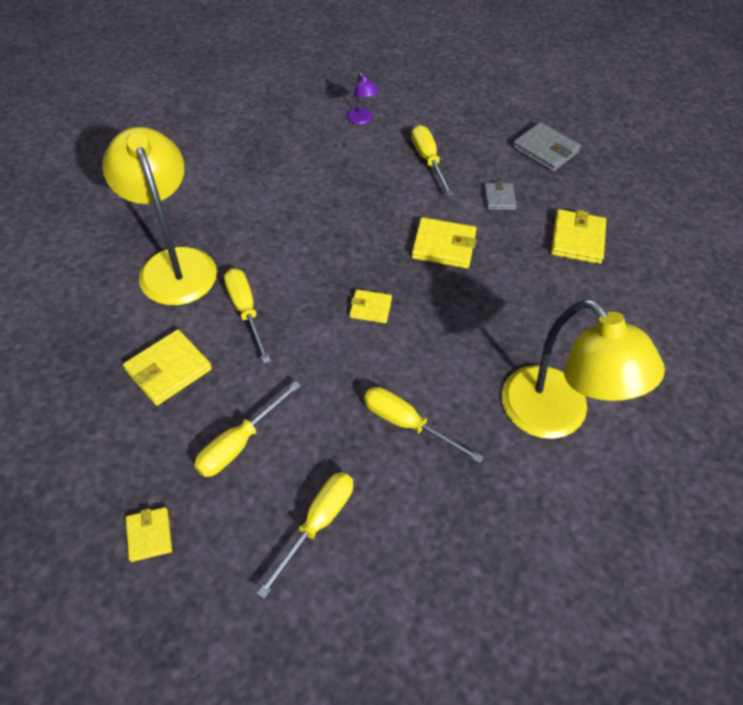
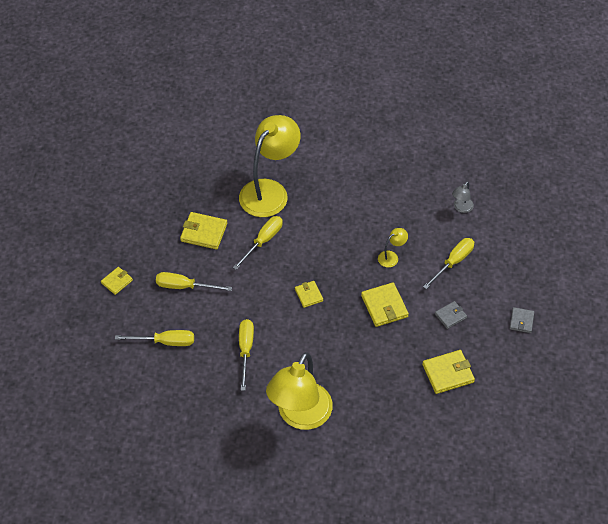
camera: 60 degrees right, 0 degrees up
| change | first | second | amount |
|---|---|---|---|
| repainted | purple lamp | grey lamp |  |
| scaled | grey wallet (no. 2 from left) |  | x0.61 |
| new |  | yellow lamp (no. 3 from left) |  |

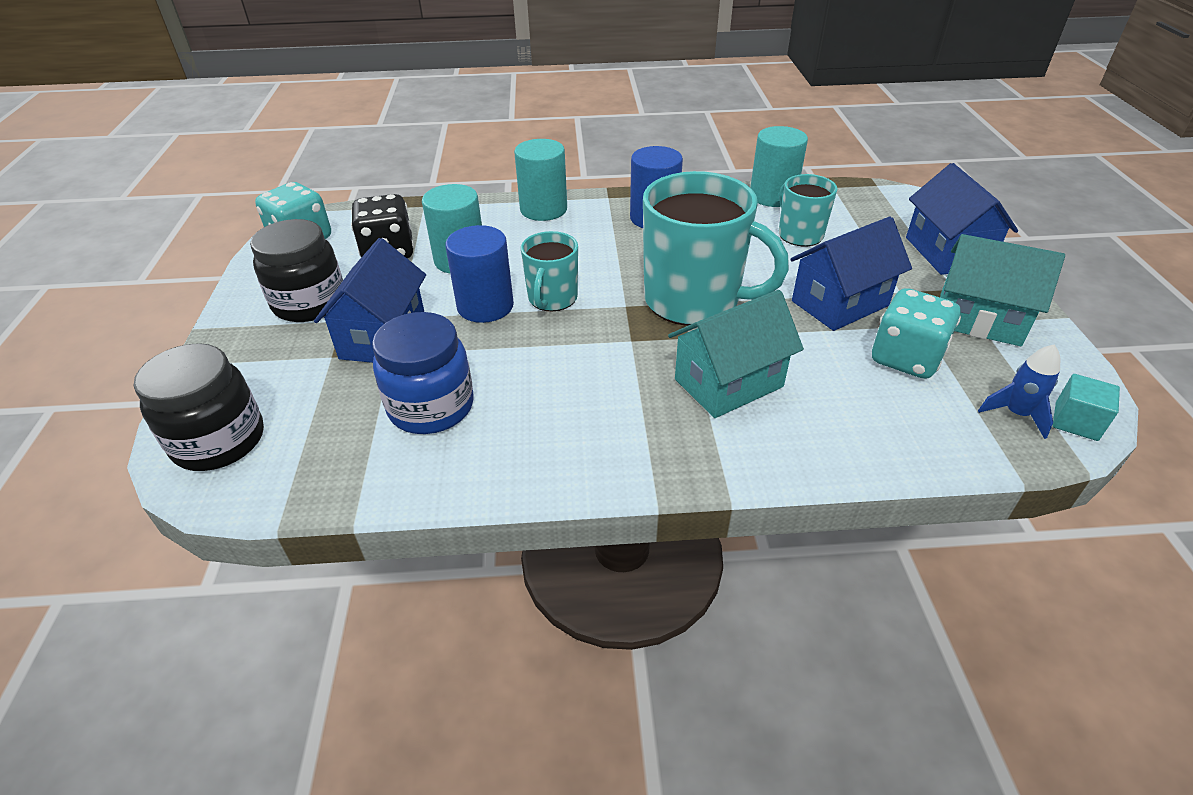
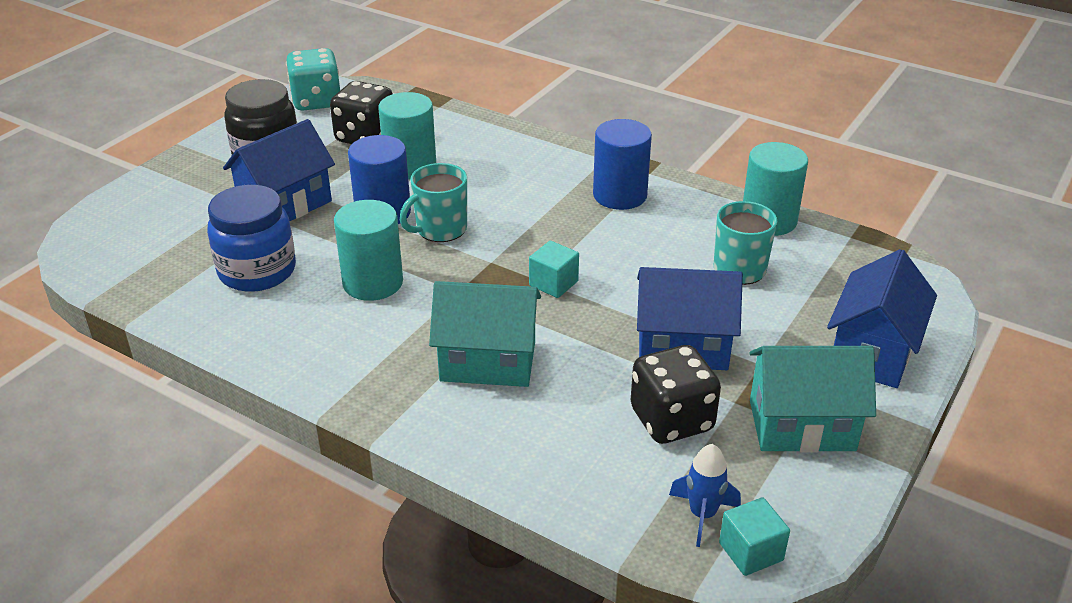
camera: 35 degrees right, 5 degrees down
| change | first | second | amount |
|---|---|---|---|
| gone | black jar (no. 1 from left) |  |  |
| shifted | turquoise cylinder (no. 2 from left in the first image) | turquoise cylinder (no. 1 from left) |  |
| swapped | turquoise mug (no. 2 from left) | turquoise cube (no. 1 from left) |  |
| repainted | turquoise dice (no. 2 from left) | black dice (no. 2 from left) |  |
| rotated | turquoise house (no. 2 from left) |  | 60 degrees counterclockwise |

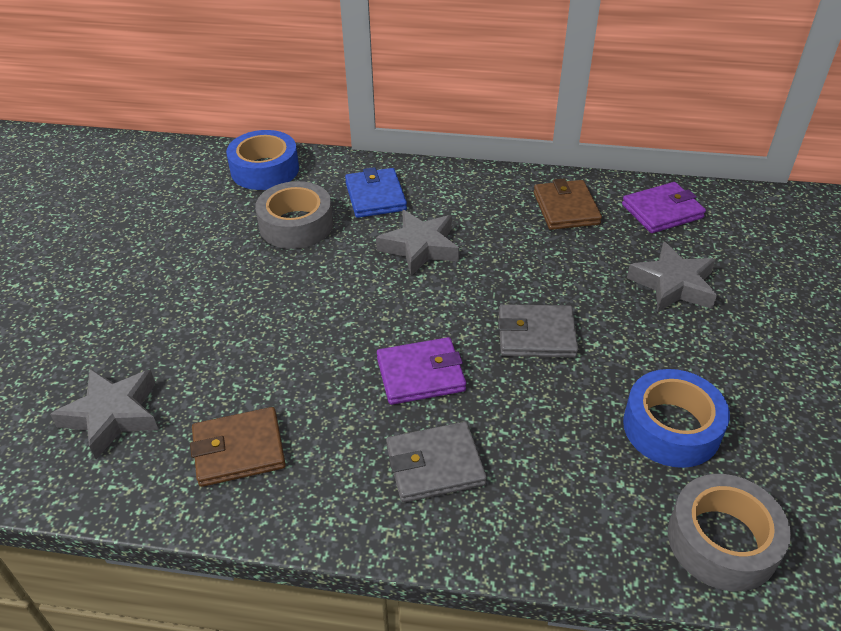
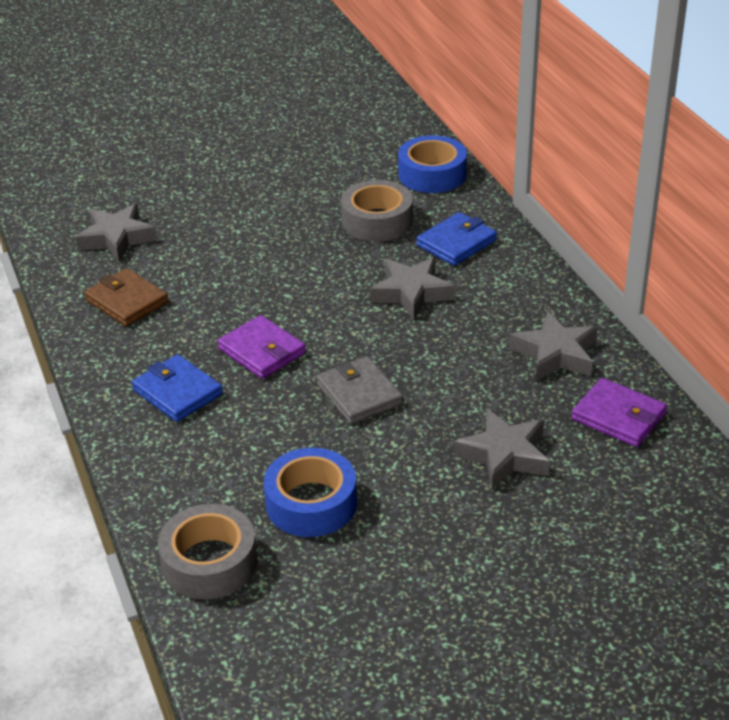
camera: 60 degrees right, 5 degrees down
| change | first | second | amount |
|---|---|---|---|
| repainted | grey wallet (no. 1 from left) | blue wallet (no. 1 from left) |  |
| swapped | brown wallet (no. 2 from left) | grey star (no. 4 from left) |  |

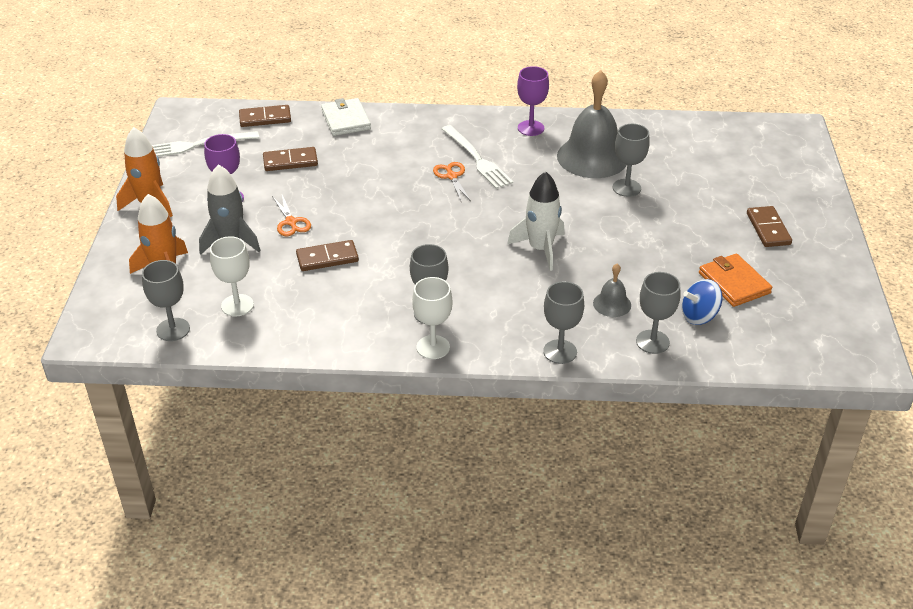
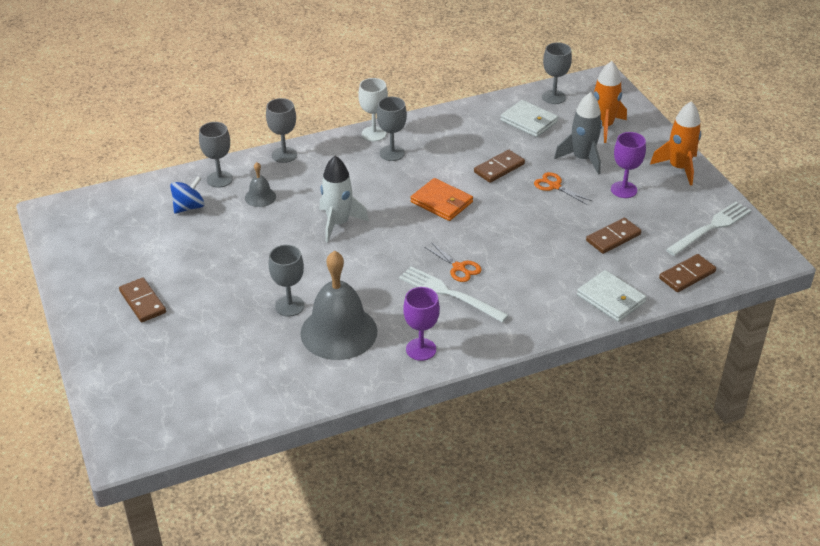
camera: 155 degrees right, 0 degrees up
| change | first | second | amount |
|---|---|---|---|
| swapped | white goblet (no. 1 from left) | white wallet (no. 1 from left) |  |
| shifted | orange wallet |  |  |

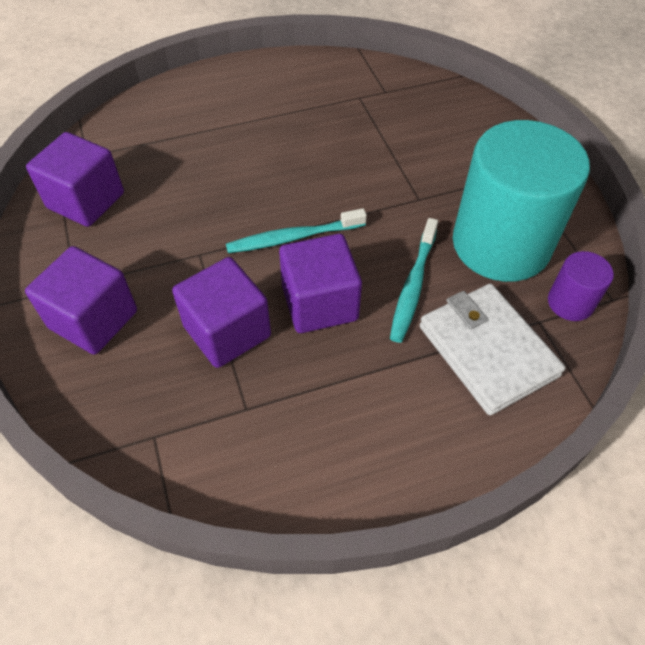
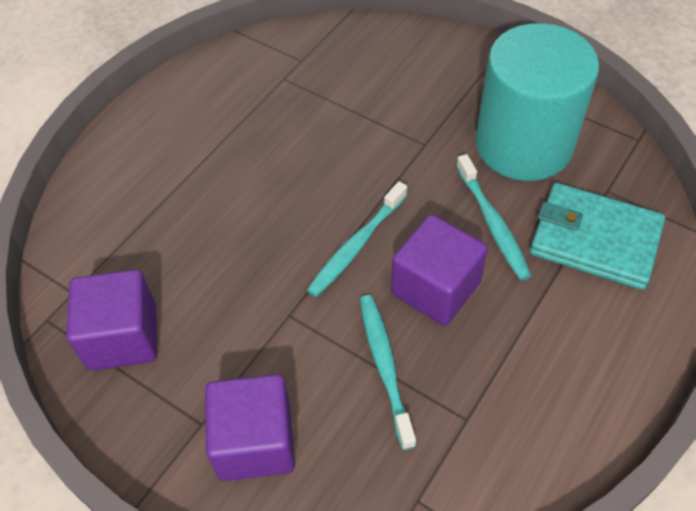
camera: 35 degrees left, 0 degrees up
| change | first | second | amount |
|---|---|---|---|
| swapped | purple cube (no. 3 from left) | turquoise toothbrush (no. 2 from left) |  |
| repainted | white wallet | turquoise wallet |  |
| gone | purple cylinder |  |  |

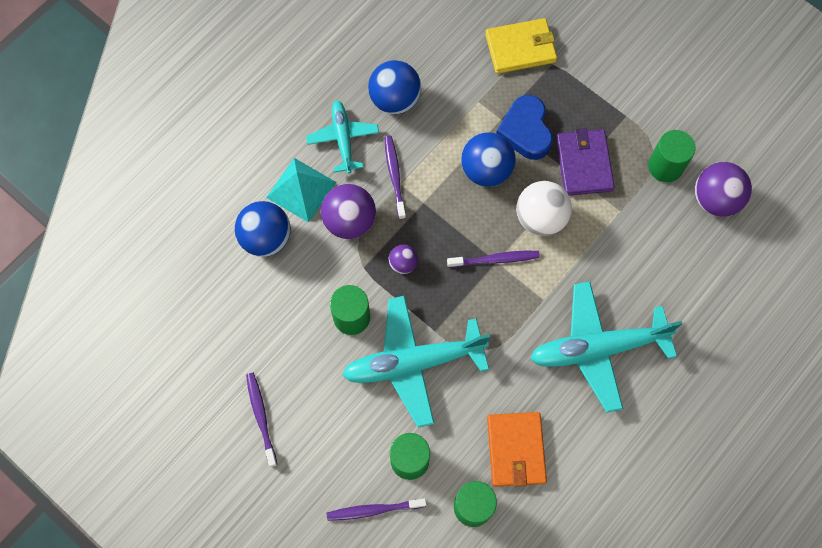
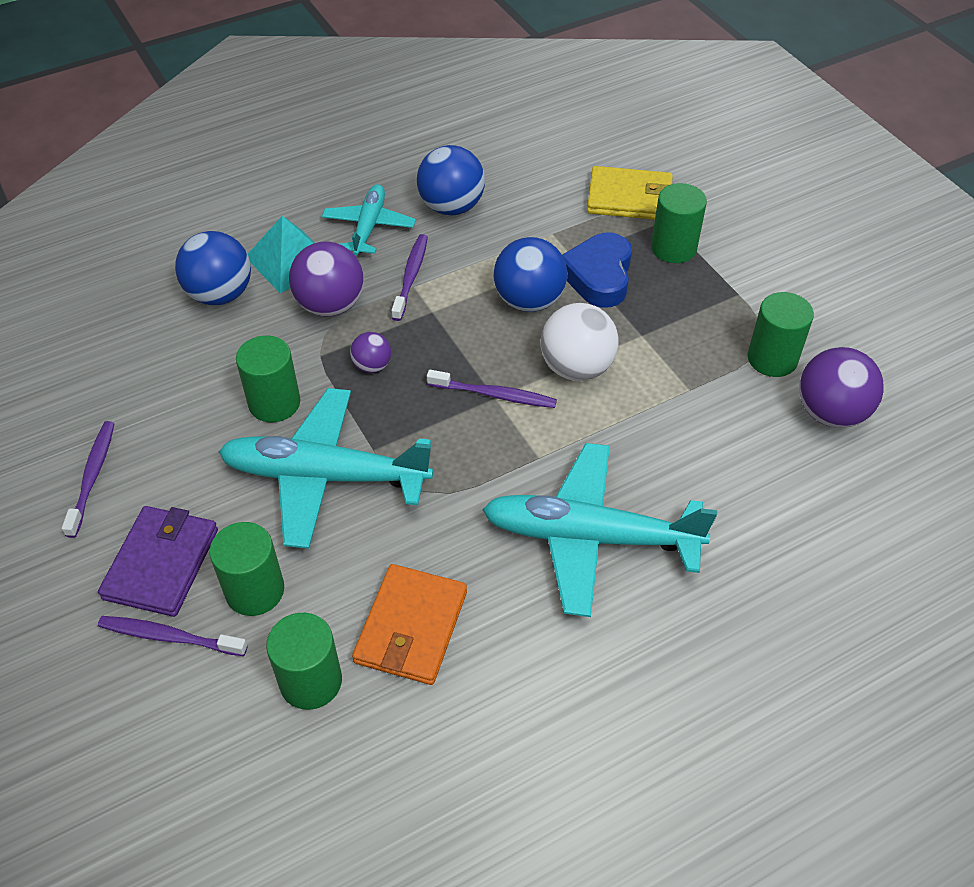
camera: 20 degrees right, 20 degrees down
| change | first | second | amount |
|---|---|---|---|
| shifted | purple wallet |  |  |
| new |  | green cylinder (no. 4 from left) |  |

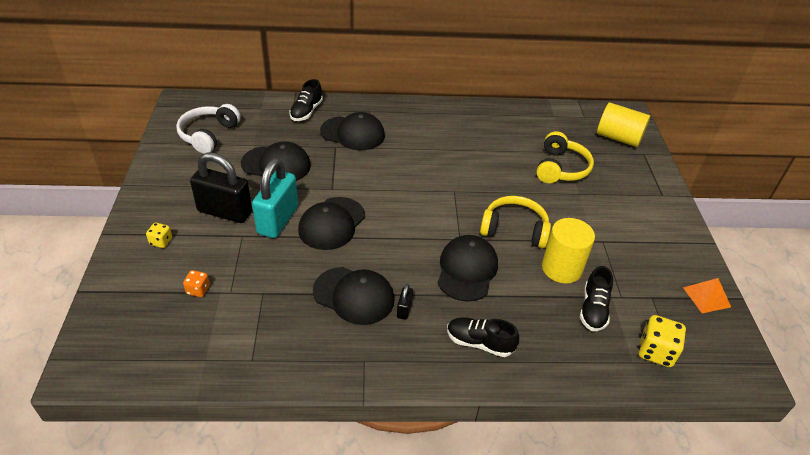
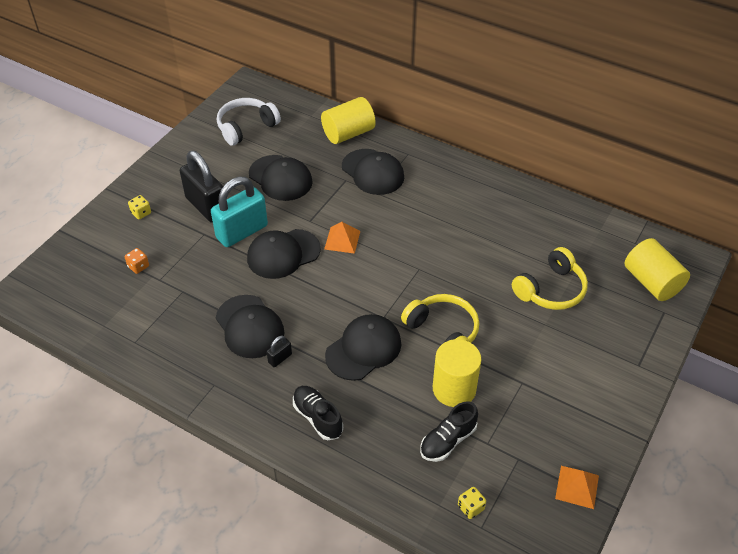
camera: 35 degrees right, 5 degrees up
| change | first | second | amount |
|---|---|---|---|
| swapped | black shoe (no. 1 from left) | yellow cylinder (no. 1 from left) |  |
| scaled | yellow dice (no. 2 from left) |  | x0.57 |
| new |  | orange pyramid (no. 1 from left) |  |

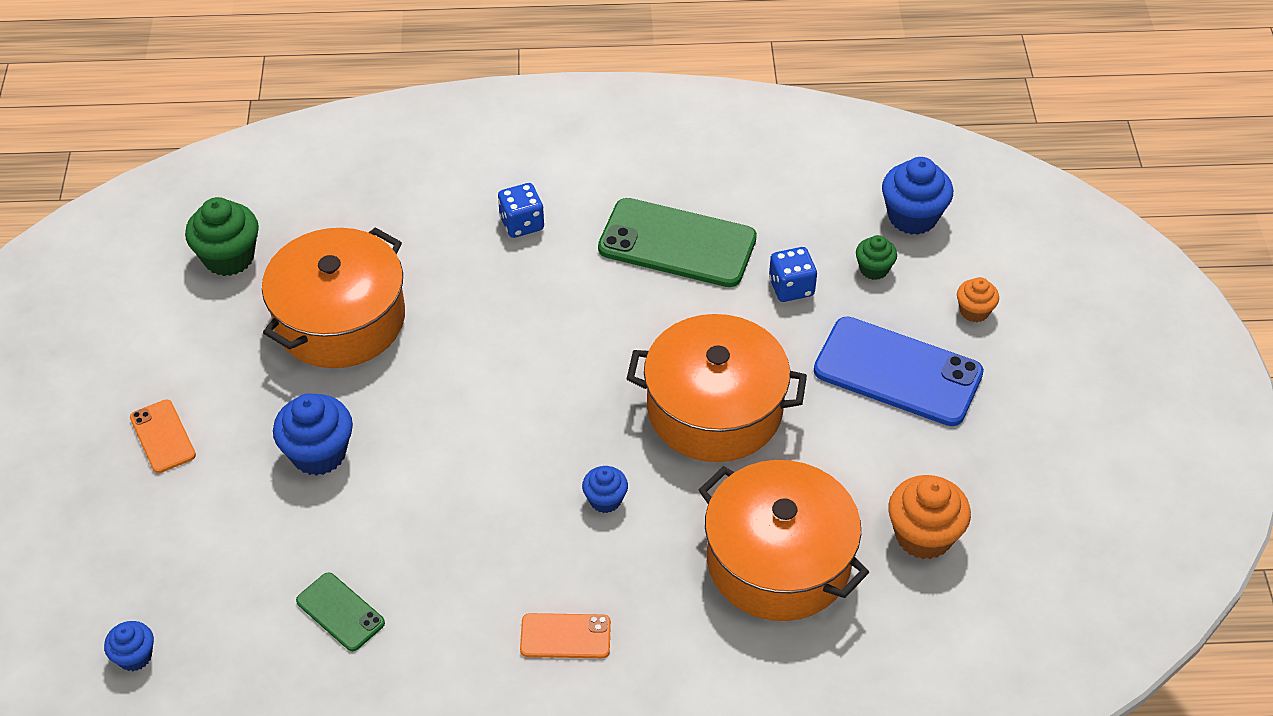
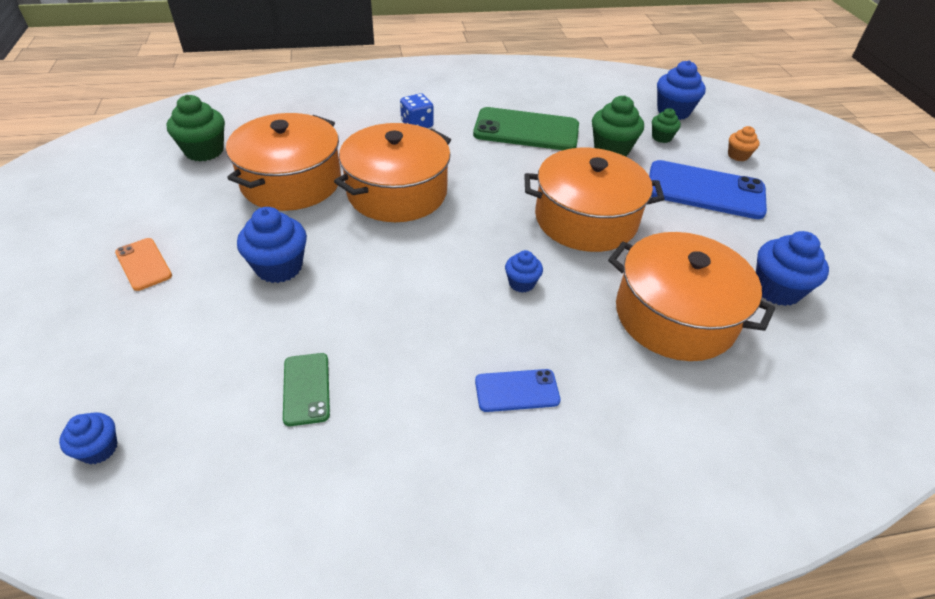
camera: 10 degrees left, 5 degrees down
| change | first | second | amount |
|---|---|---|---|
| rotated | green phone (no. 1 from left) |  | 45 degrees clockwise |
| repainted | orange phone (no. 2 from left) | blue phone (no. 1 from left) |  |
| swapped | blue dice (no. 2 from left) | green cupcake (no. 2 from left) |  |
| repainted | orange cupcake (no. 1 from left) | blue cupcake (no. 5 from left) |  |
| new |  | orange pot (no. 2 from left) |  |

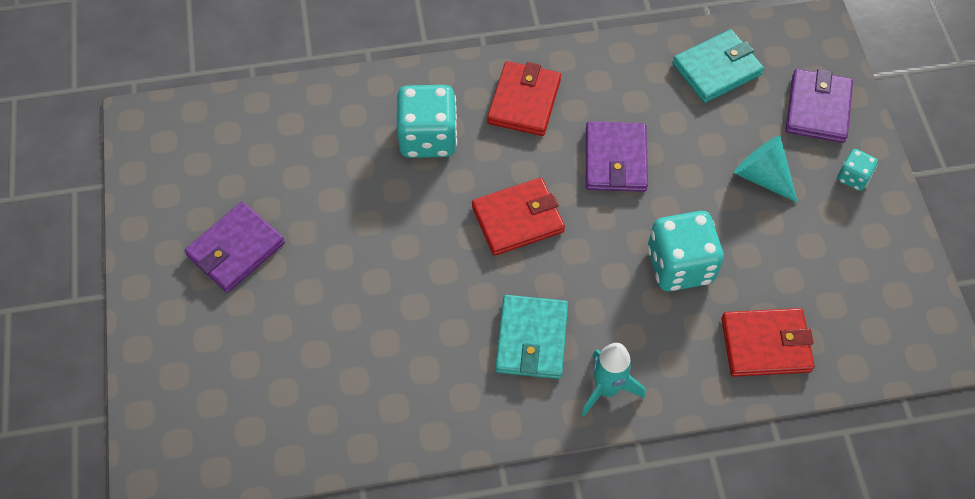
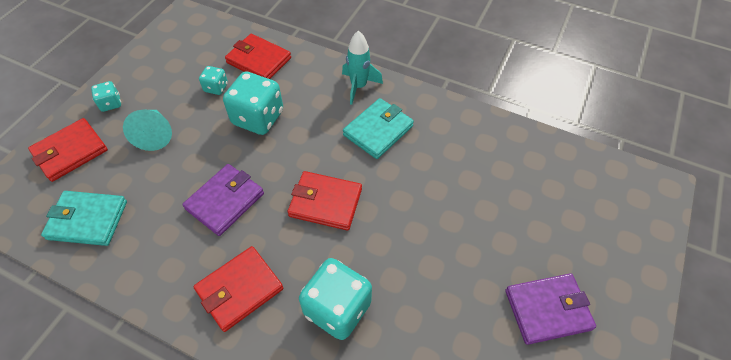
camera: 145 degrees left, 5 degrees down
| change | first | second | amount |
|---|---|---|---|
| repainted | purple wallet (no. 3 from left) | red wallet (no. 1 from left) |  |
| new |  | turquoise dice (no. 2 from left) |  |

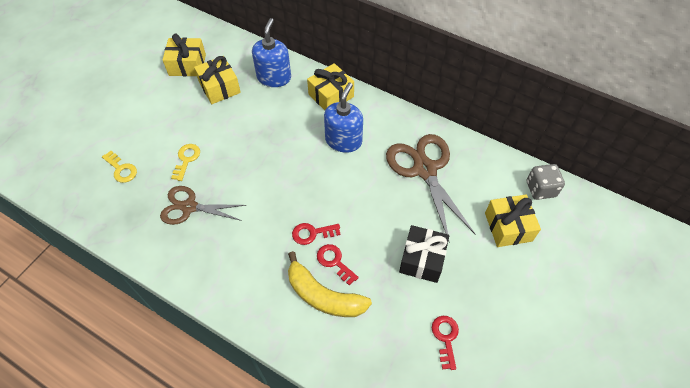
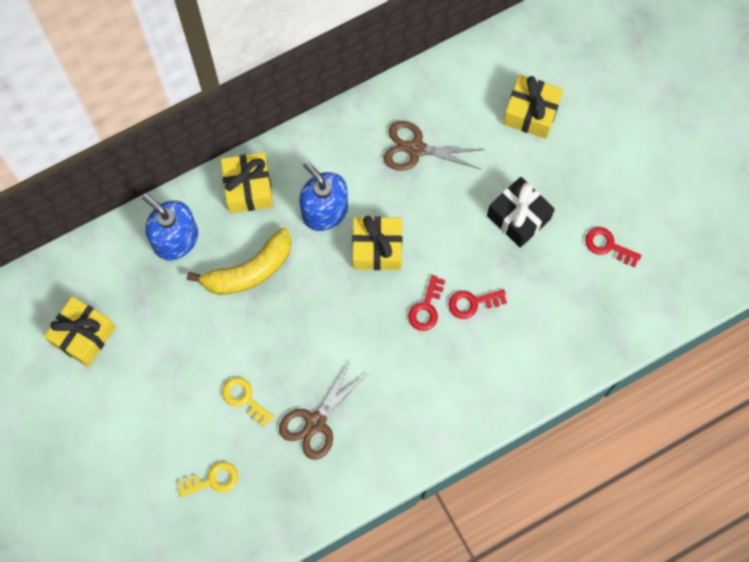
camera: 60 degrees left, 15 degrees up
| change | first | second | amount |
|---|---|---|---|
| shifted | yellow gift (no. 2 from left in the first image) | yellow gift (no. 3 from left) |  |
| shifted | yellow banana |  |  |
| scaled | brown scissors (no. 2 from left) |  | x0.65 |
| gone | grey dice |  |  |

